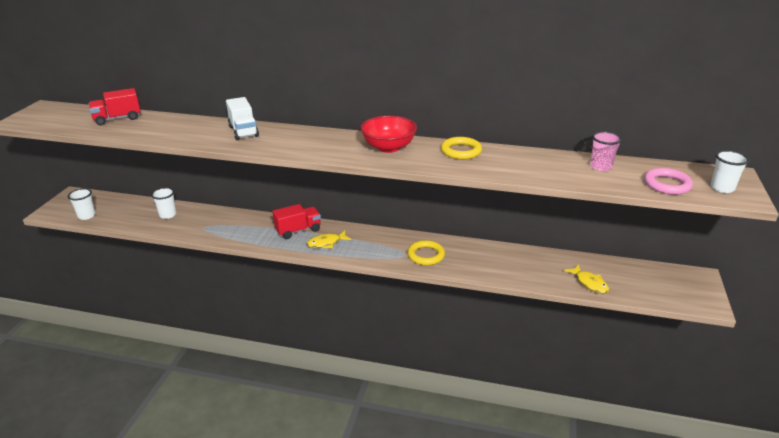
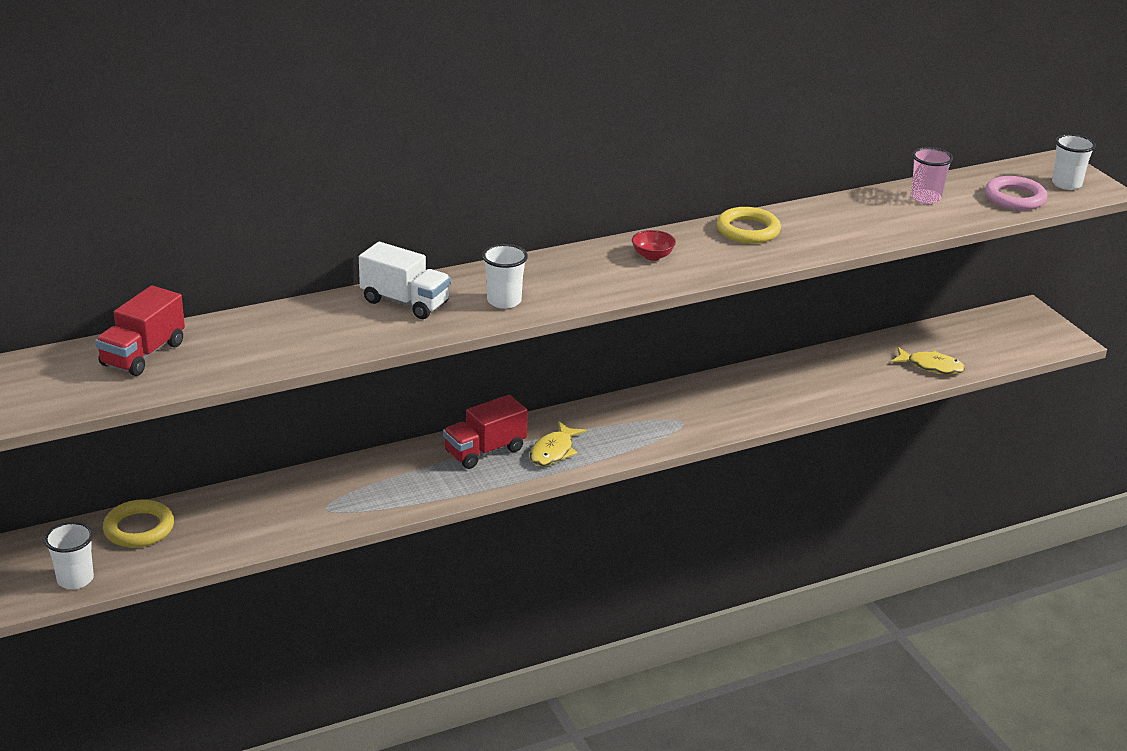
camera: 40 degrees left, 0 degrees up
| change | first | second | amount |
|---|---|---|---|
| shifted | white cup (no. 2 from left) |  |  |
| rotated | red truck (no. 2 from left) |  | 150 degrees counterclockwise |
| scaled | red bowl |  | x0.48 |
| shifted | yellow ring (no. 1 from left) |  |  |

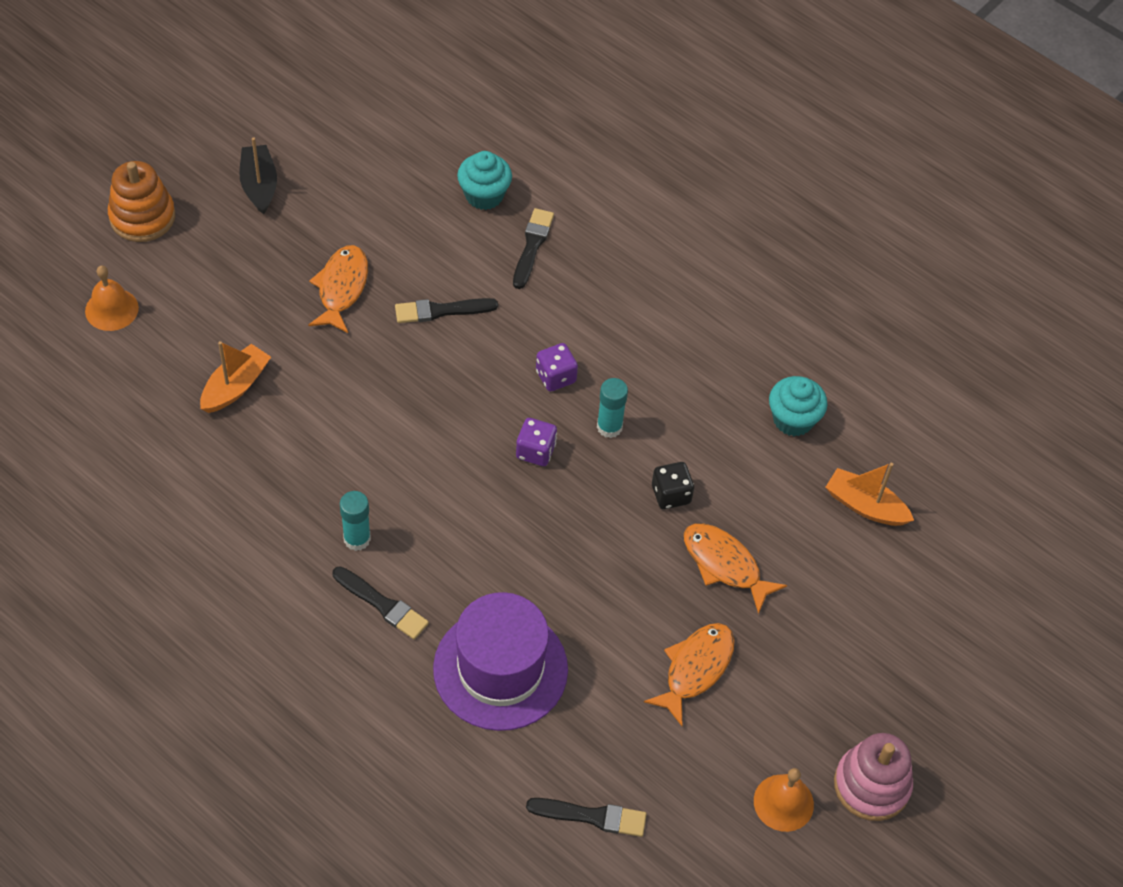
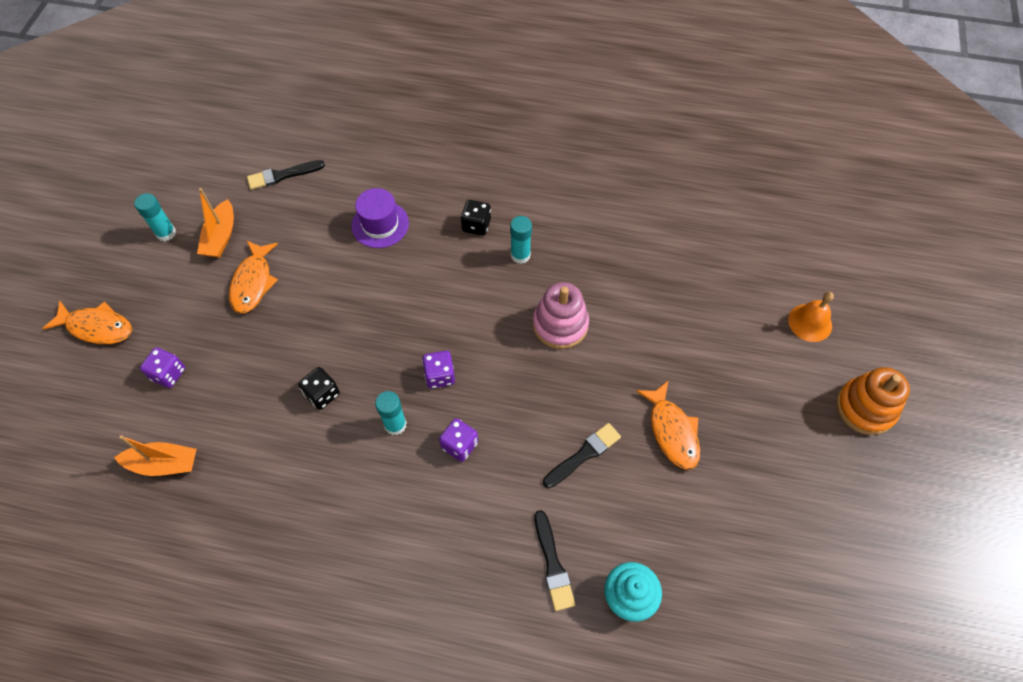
camera: 155 degrees right, 5 degrees up
| change | first | second | amount |
|---|---|---|---|
| shifted | orange boat (no. 1 from left in the first image) | orange boat (no. 2 from left) |  |
| gone | black boat |  |  |
| swapped | black brush (no. 1 from left) | black dice (no. 2 from left) |  |
| scaled | purple hat |  | x0.62 |
| shifted | orange fish (no. 3 from left in the first image) | orange fish (no. 1 from left) |  |
| swapped | orange bell (no. 2 from left) | turquoise glue stick (no. 1 from left) |  |
| gone | turquoise cupcake (no. 2 from left) |  |  |
| shifted | pink stacking toy |  |  |
| new |  | purple dice (no. 1 from left) |  |

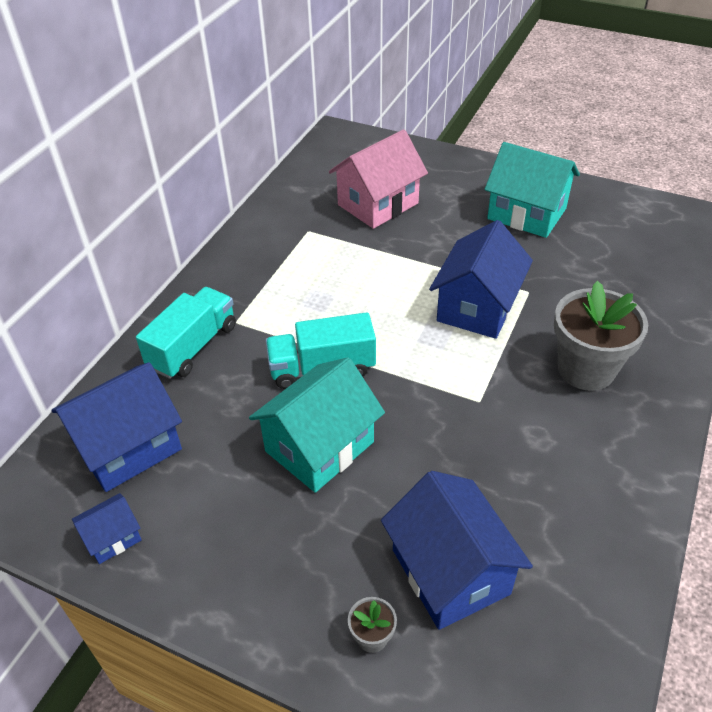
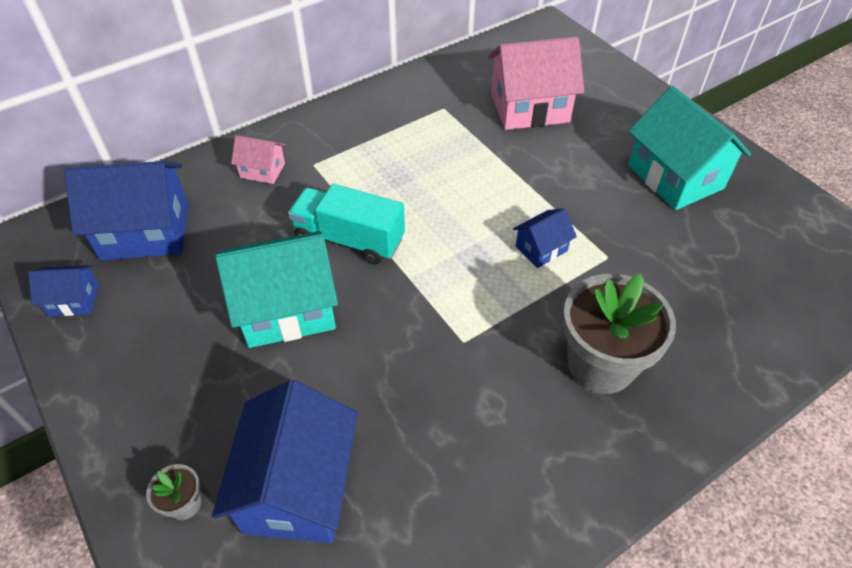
camera: 30 degrees right, 5 degrees up
| change | first | second | amount |
|---|---|---|---|
| swapped | turquoise truck (no. 1 from left) | pink house (no. 1 from left) |  |
| scaled | blue house (no. 4 from left) |  | x0.50 |

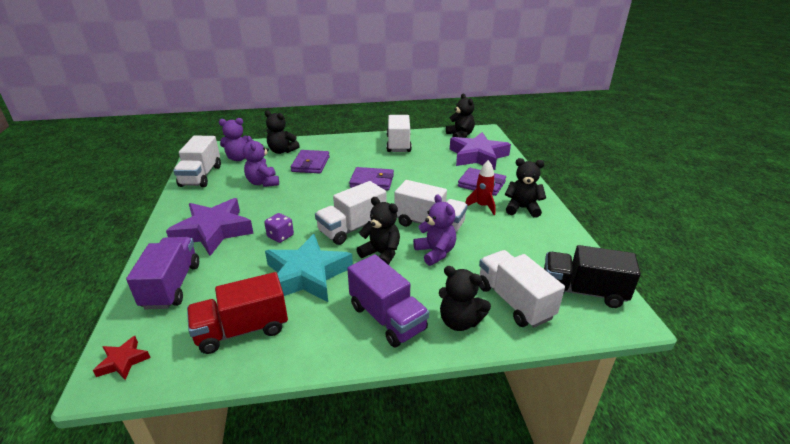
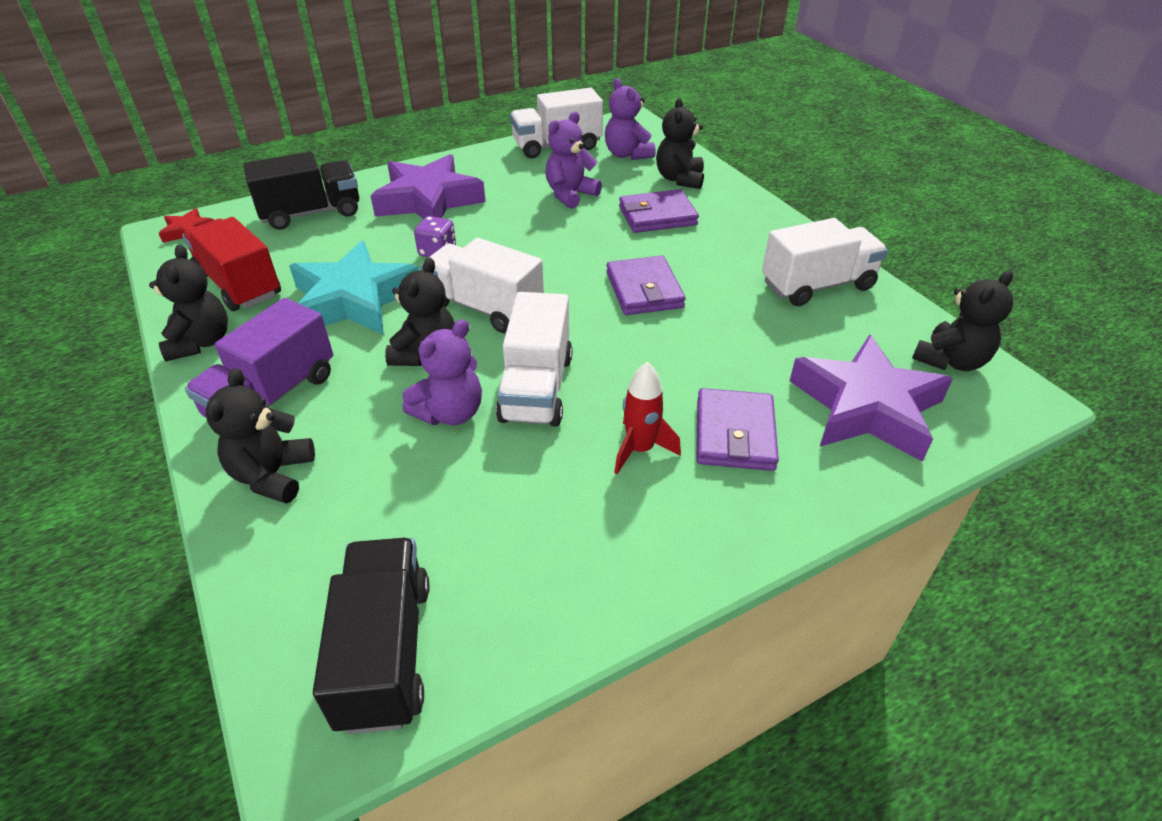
camera: 70 degrees right, 10 degrees up
| change | first | second | amount |
|---|---|---|---|
| repainted | purple truck (no. 1 from left) | black truck (no. 1 from left) |  |
| gone | white truck (no. 5 from left) |  |  |
| shifted | black teddy bear (no. 5 from left in the first image) | black teddy bear (no. 1 from left) |  |

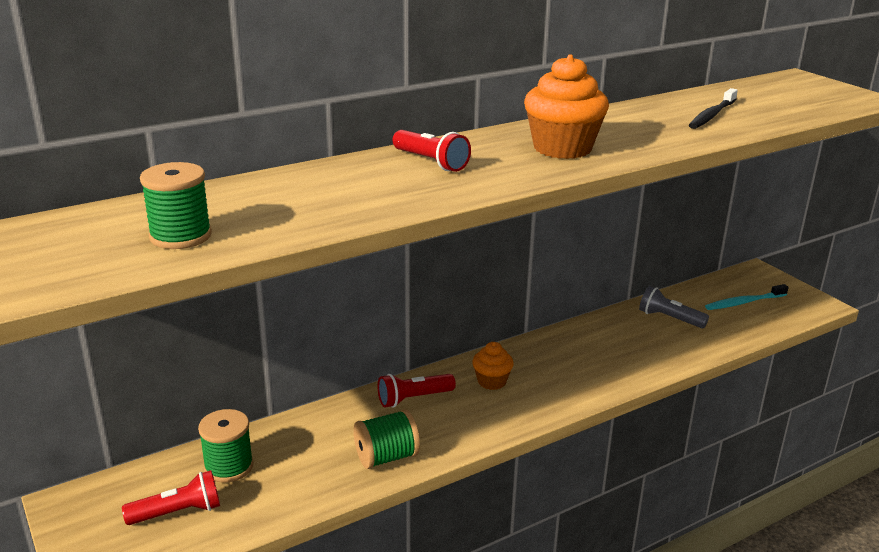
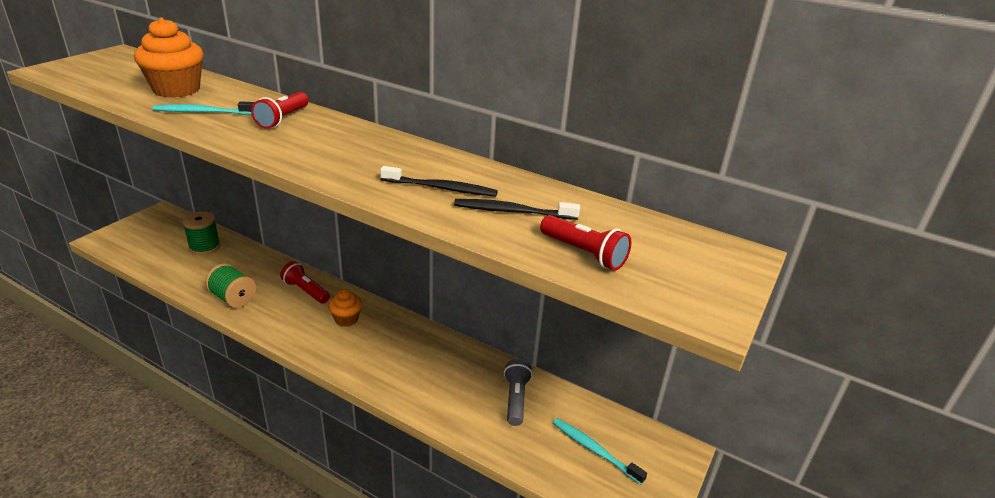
camera: 60 degrees right, 5 degrees up
| change | first | second | amount |
|---|---|---|---|
| shifted | red flashlight (no. 1 from left in the first image) | red flashlight (no. 3 from left) |  |
| gone | green spool (no. 1 from left) |  |  |
| shifted | orange cupcake (no. 2 from left in the first image) | orange cupcake (no. 1 from left) |  |
| new |  | turquoise toothbrush (no. 1 from left) |  |
| new |  | black toothbrush (no. 1 from left) |  |

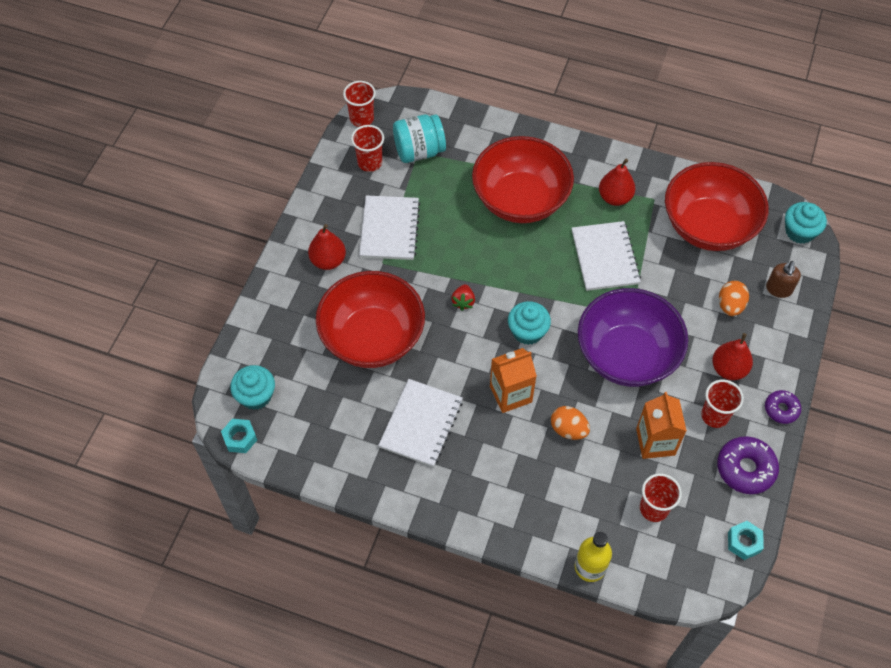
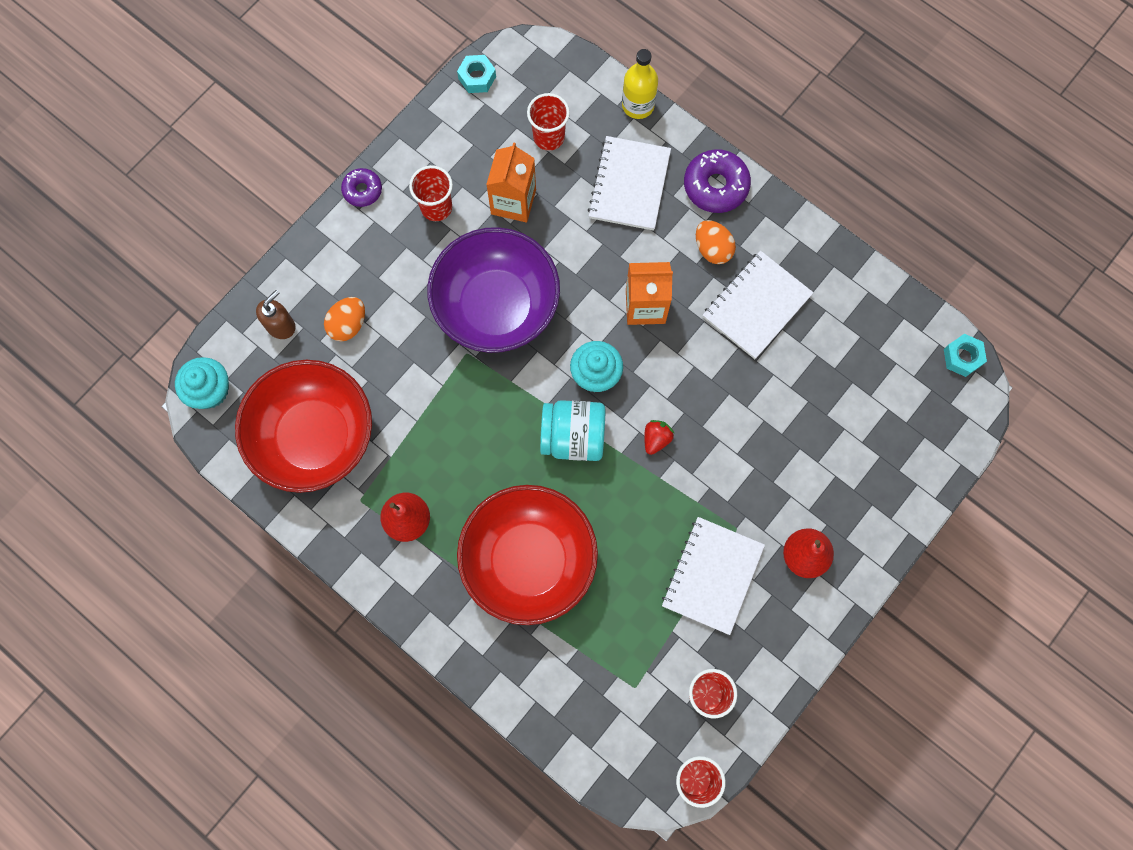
camera: 160 degrees left, 15 degrees up
| change | first | second | amount |
|---|---|---|---|
| gone | turquoise cupcake (no. 1 from left) |  |  |
| gone | red bowl (no. 1 from left) |  |  |
| shifted | turquoise jar |  |  |
| shifted | orange egg (no. 1 from left in the first image) | orange egg (no. 2 from left) |  |
| shifted | white notebook (no. 3 from left in the first image) | white notebook (no. 1 from left) |  |
| gone | red pear (no. 3 from left) |  |  |
| shifted | purple donut (no. 1 from left in the first image) | purple donut (no. 2 from left) |  |

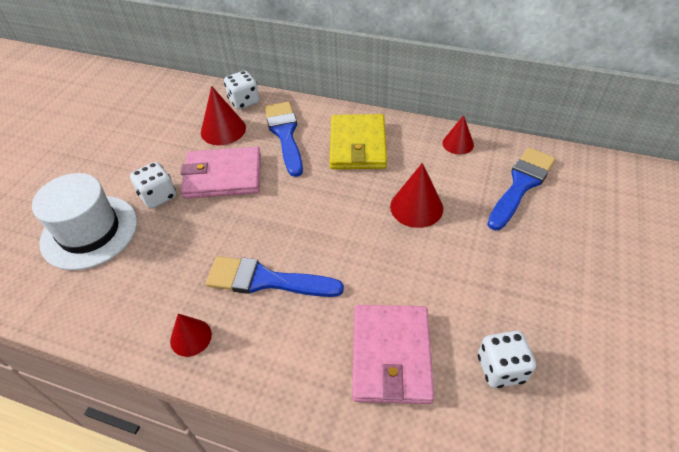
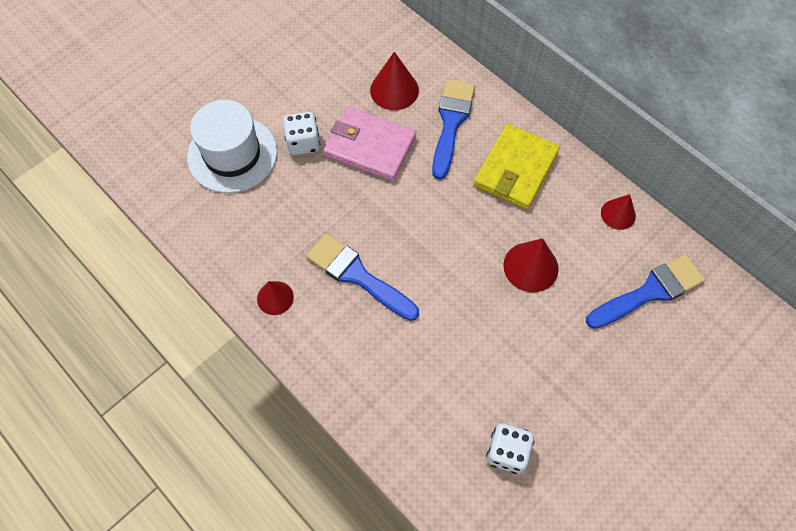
camera: 25 degrees right, 15 degrees up
| change | first | second | amount |
|---|---|---|---|
| gone | white dice (no. 2 from left) |  |  |
| gone | pink wallet (no. 2 from left) |  |  |

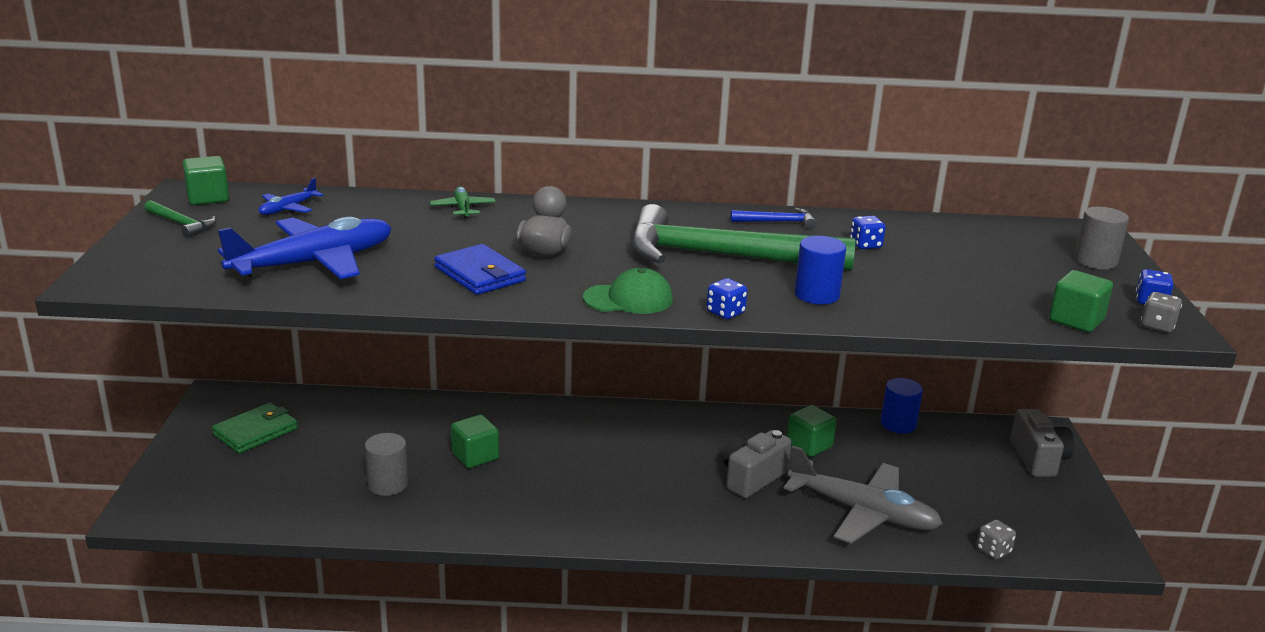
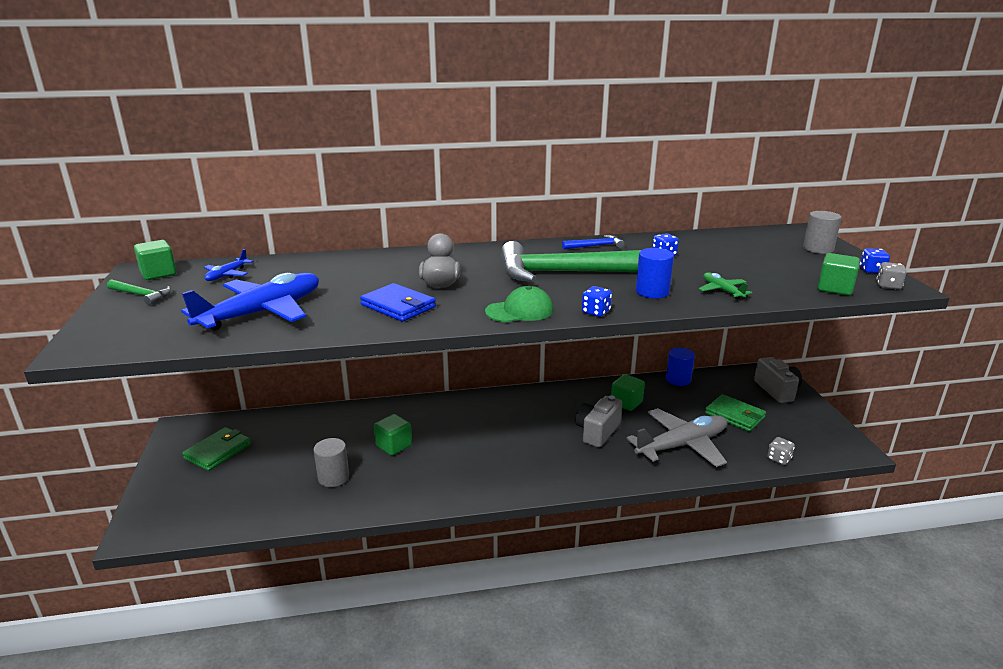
camera: 10 degrees left, 0 degrees up
| change | first | second | amount |
|---|---|---|---|
| shifted | green plane |  |  |
| rotated | grey plane |  | 45 degrees counterclockwise |
| new |  | green wallet (no. 2 from left) |  |

